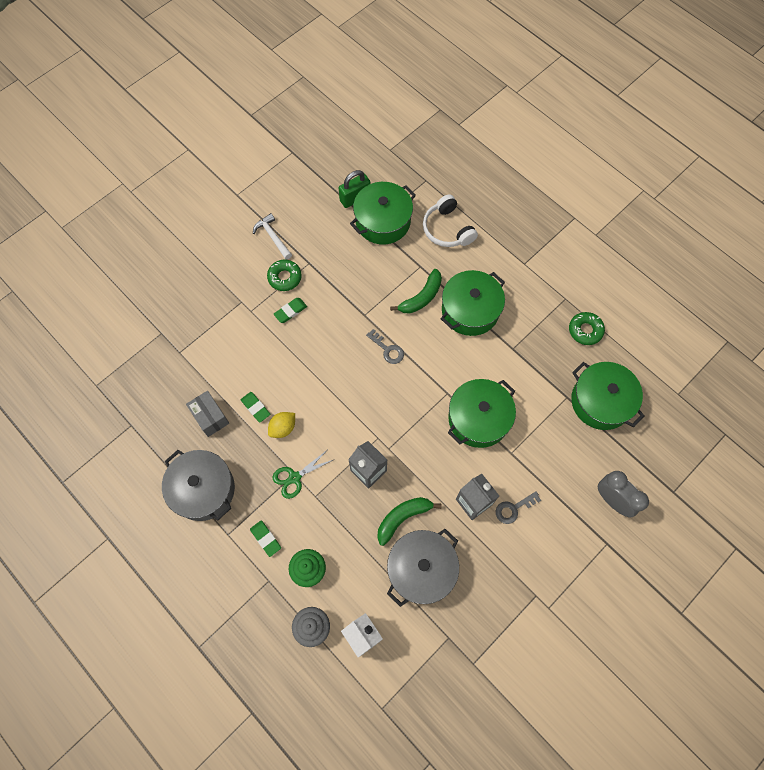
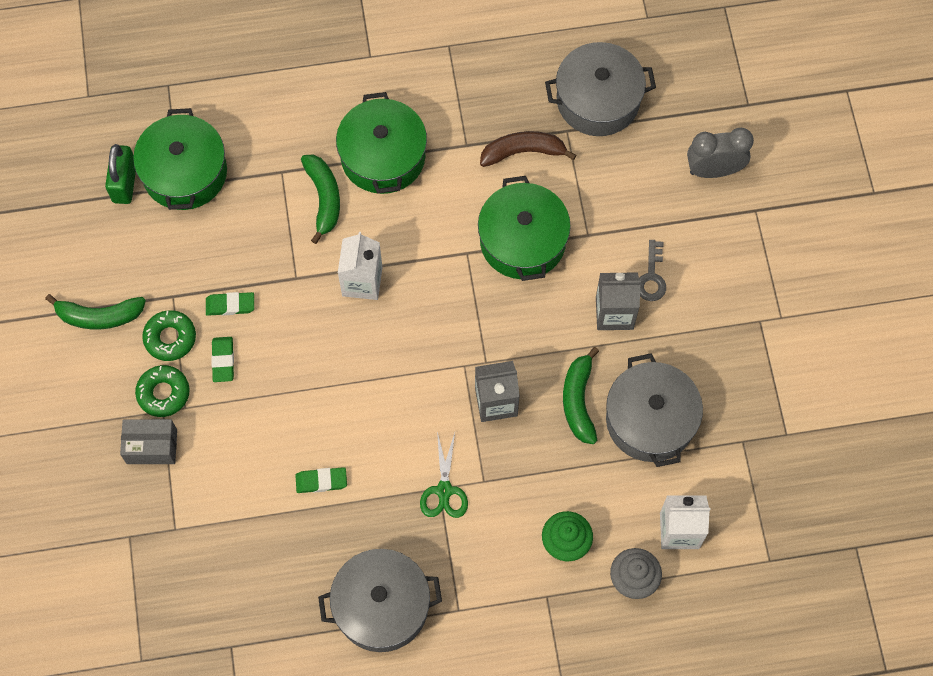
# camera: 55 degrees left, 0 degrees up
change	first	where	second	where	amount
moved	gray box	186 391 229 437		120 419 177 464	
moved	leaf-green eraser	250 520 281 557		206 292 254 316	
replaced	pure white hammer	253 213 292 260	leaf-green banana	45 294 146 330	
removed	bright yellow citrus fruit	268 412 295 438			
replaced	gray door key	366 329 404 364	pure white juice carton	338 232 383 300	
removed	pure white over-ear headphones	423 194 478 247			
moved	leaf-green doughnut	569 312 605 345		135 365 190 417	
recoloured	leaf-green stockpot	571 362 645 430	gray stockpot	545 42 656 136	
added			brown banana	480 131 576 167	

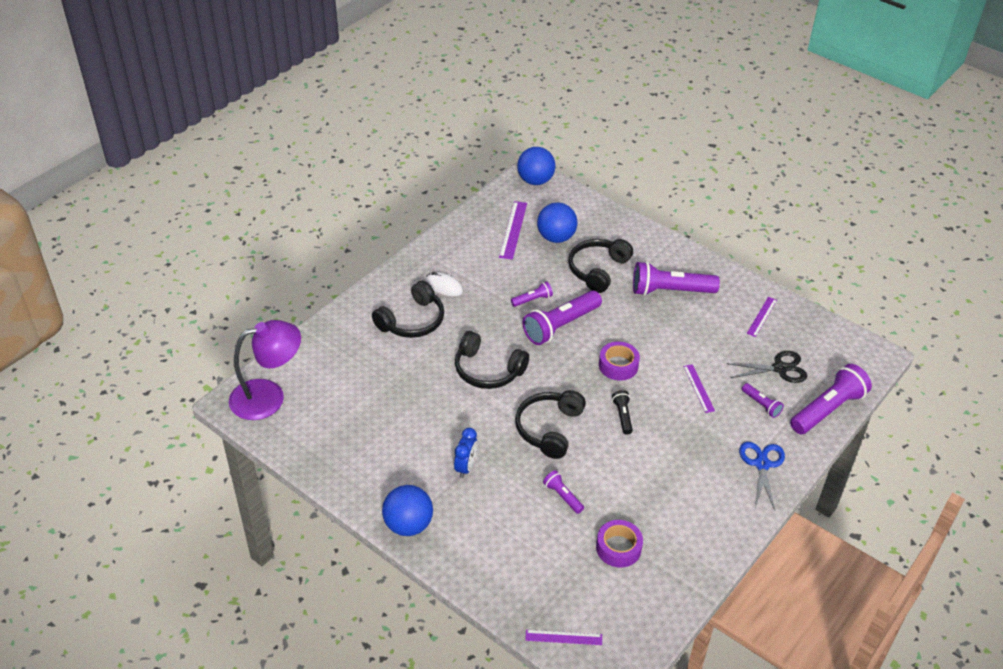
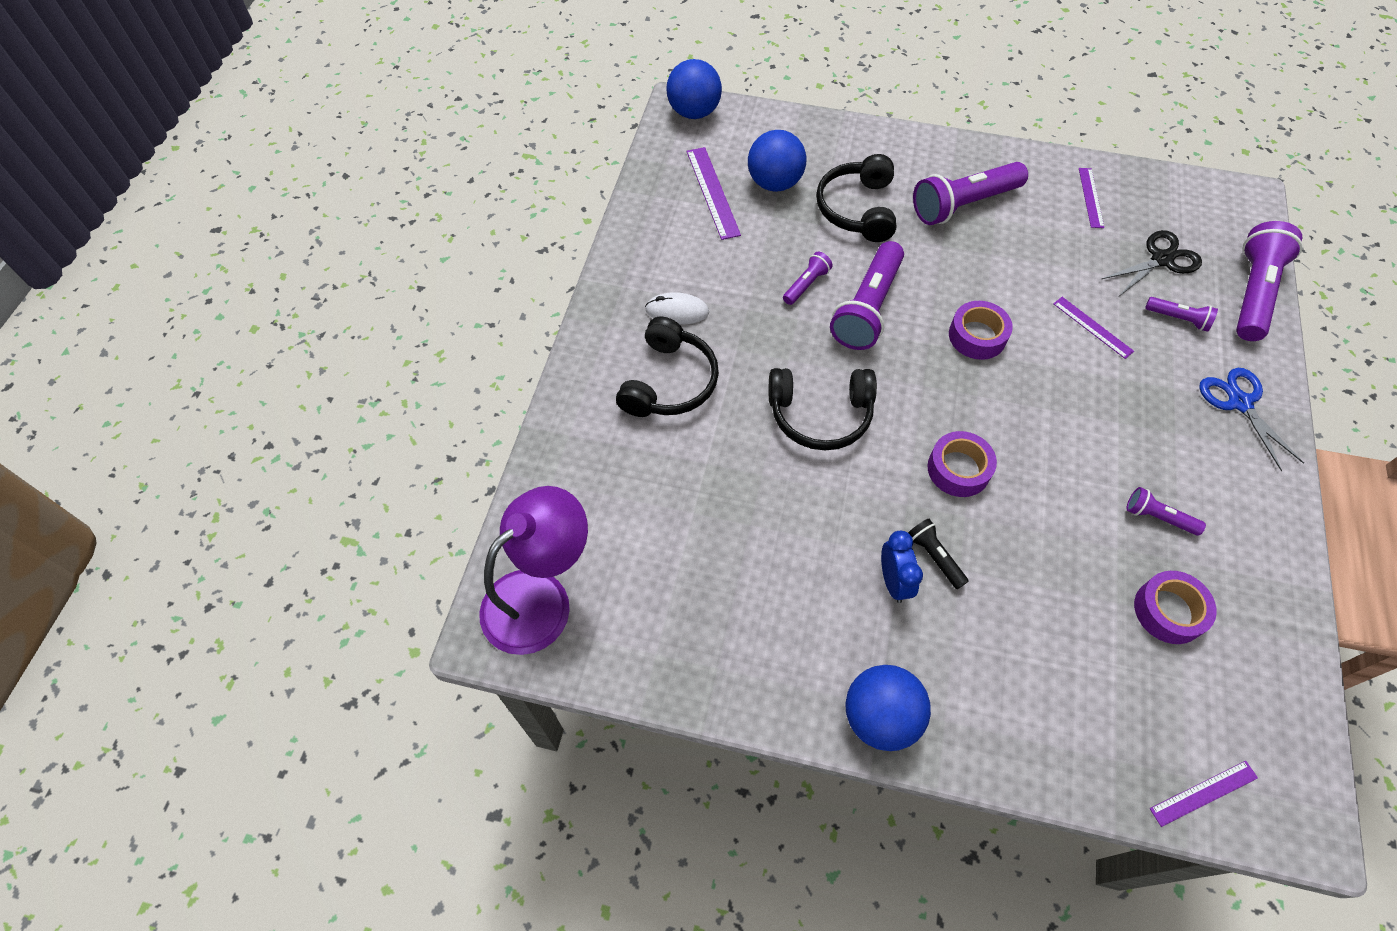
# camera: 25 degrees left, 15 degrees up
change	first	where	second	where	amount
replaced	black over-ear headphones	515 390 586 459	purple sticky tape	927 431 997 497	
moved	purple pocket torch	543 470 584 514		1126 487 1206 535	
moved	black pocket torch	612 390 633 435		908 519 969 589	

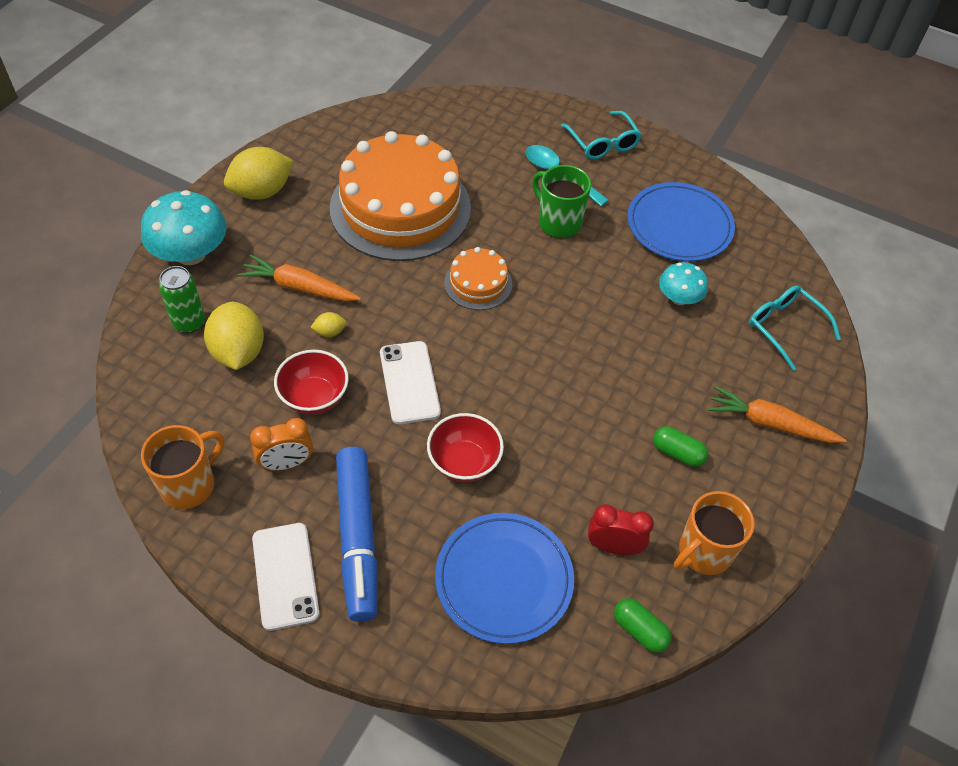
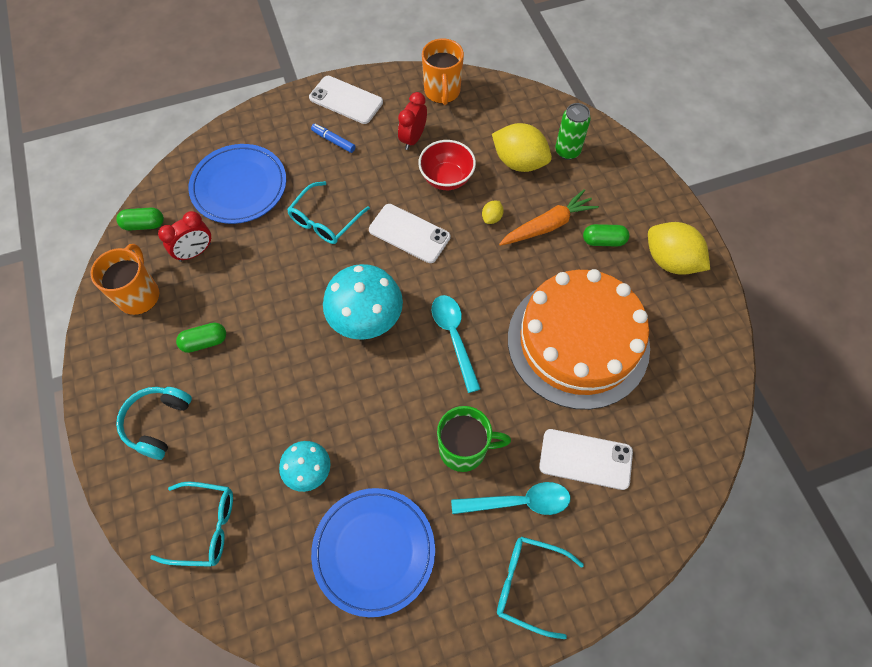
# camera: 135 degrees right, 10 degrees up
change	first	where	second	where	amount
moved	teal fungus	141 190 227 265		323 264 403 340	
turned	bright yellow citrus fruit	224 147 294 200		648 222 710 275	60 degrees counterclockwise
recoloured	orange alarm clock	250 418 313 471	crimson alarm clock	398 92 427 150	
resized	royal blue felt pen	336 447 378 622		311 124 356 153	x0.41
replaced	crimson bowl	427 413 504 482	teal eyeglasses	287 181 370 244	
replaced	orange layer cake	444 247 512 310	teal spoon	432 295 481 393	
replaced	orange root vegetable	708 386 847 443	teal over-ear headphones	116 387 192 460	
added			pure white mobile phone	539 429 633 490	
added			leaf-green capsule	583 224 629 247	

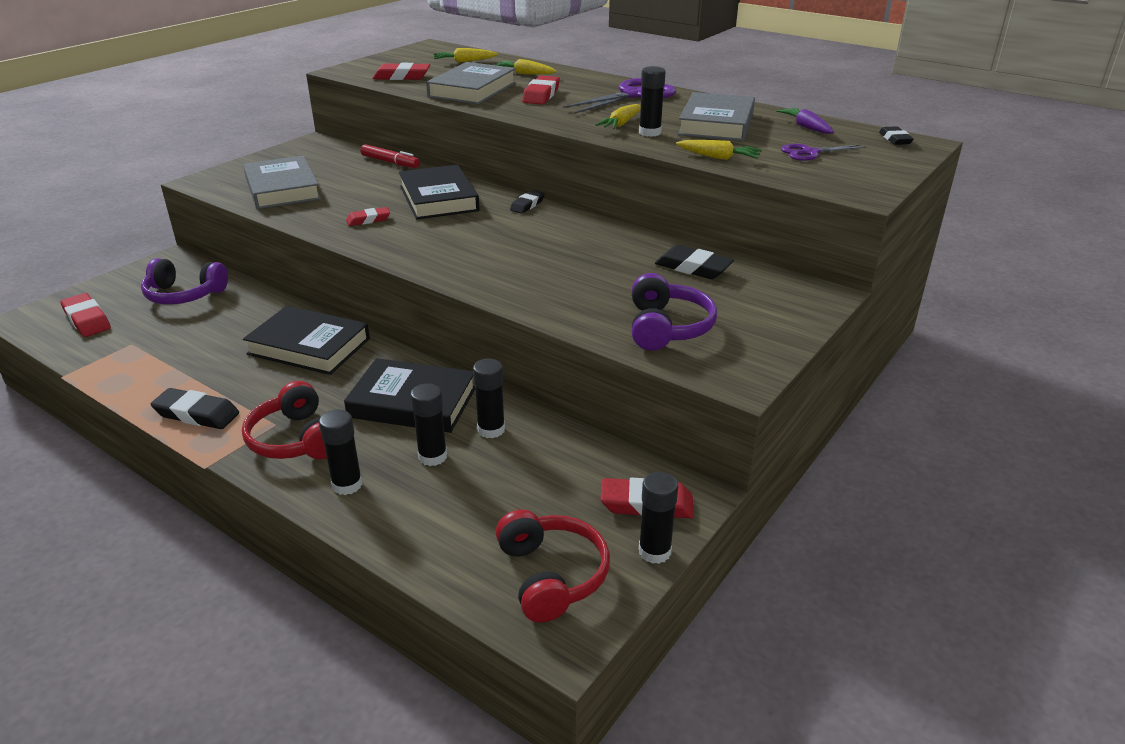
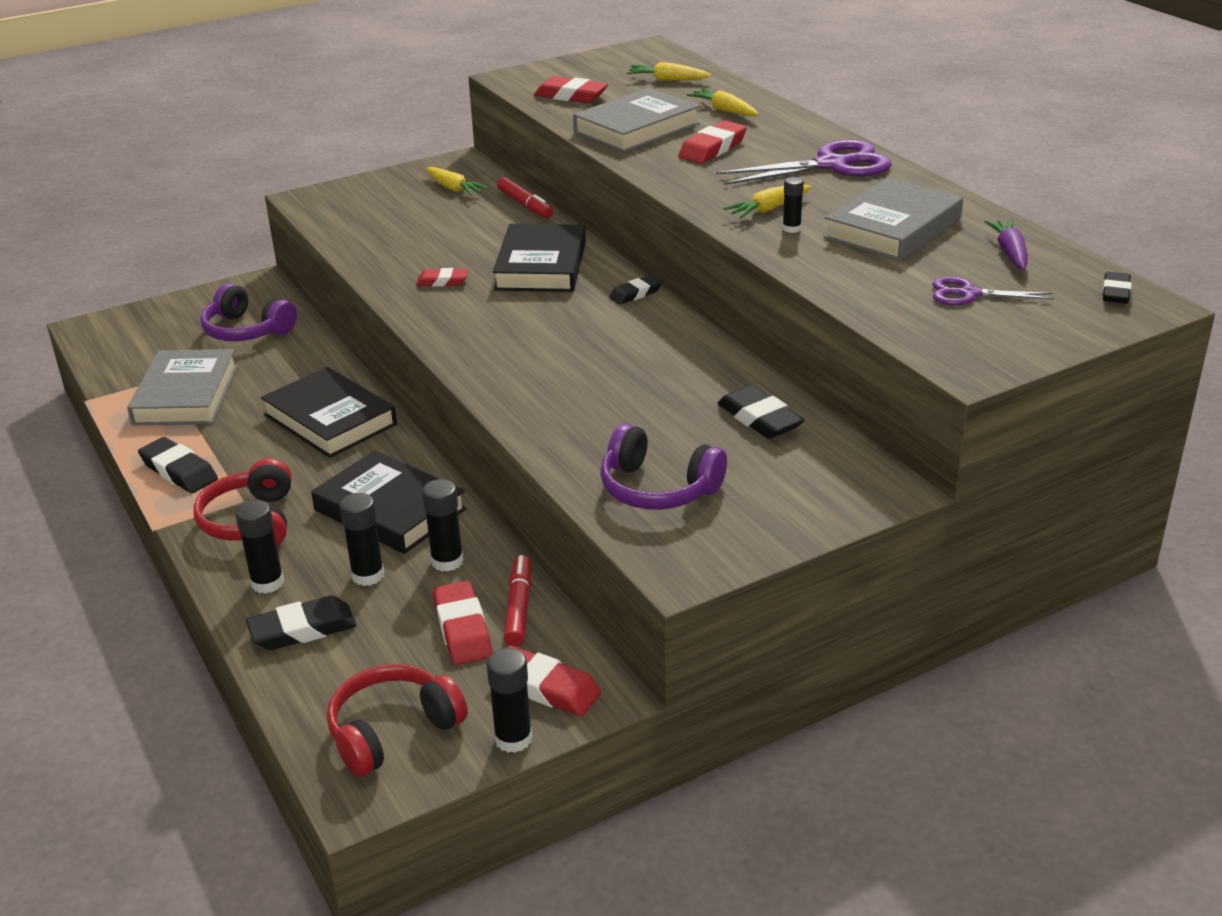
# camera: 25 degrees right, 0 degrees up
change	first	where	second	where	amount
moved	crimson eraser	60 293 111 337		433 581 492 665	
moved	gray hardback	243 156 321 209		127 349 238 425	
turned	crimson over-ear headphones	496 509 610 623		327 664 468 777	135 degrees counterclockwise
turned	purple over-ear headphones	632 273 717 351		600 424 727 510	90 degrees clockwise
resized	black glue stick	639 66 666 137		782 177 804 233	x0.63
moved	bright yellow root vegetable	676 140 762 160		425 167 489 196	
added			black eraser	246 596 356 650	
added			crimson felt pen	504 555 531 647	

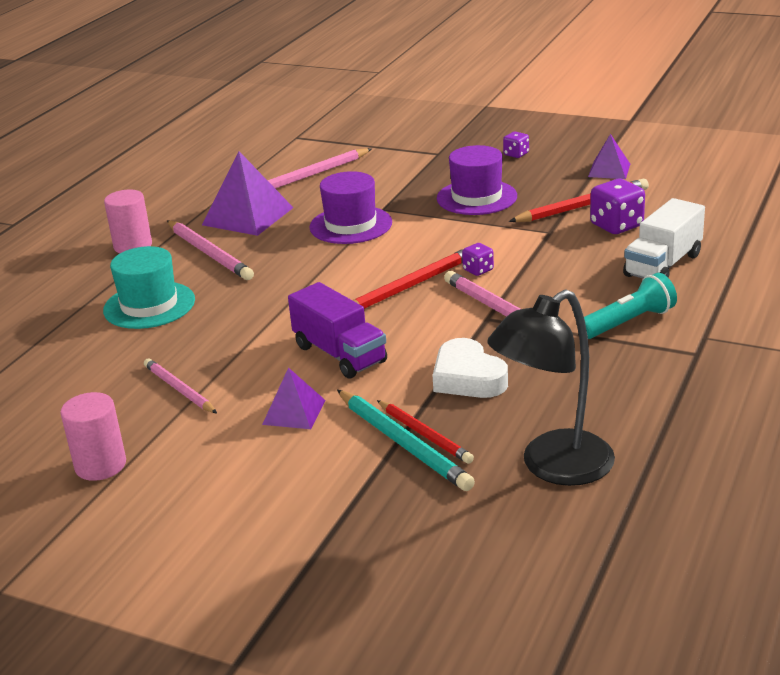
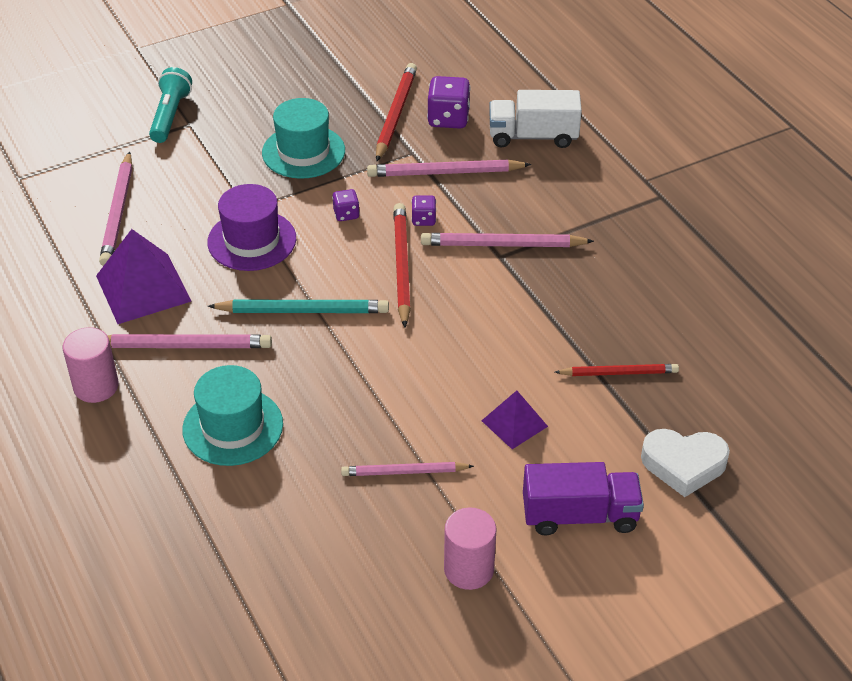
# camera: 55 degrees left, 15 degrees up
change	first	where	second	where	amount
moved	purple toy truck	288 282 387 379		523 462 644 535	
moved	teal pencil	337 390 475 491		208 300 389 313	
moved	pure white love heart	433 338 508 398		641 429 730 497	
recoloured	purple top hat	437 145 517 215	teal top hat	262 98 345 179	
removed	black lamp	487 289 615 486			
moved	purple die	503 132 529 158		332 189 360 221	
moved	teal pocket torch	584 273 677 339		149 67 192 143	
removed	purple pyramid shape	588 134 630 179			
turned	pure white toy truck	623 198 705 279		489 90 582 148	105 degrees clockwise
added			pink pencil	367 160 531 177	

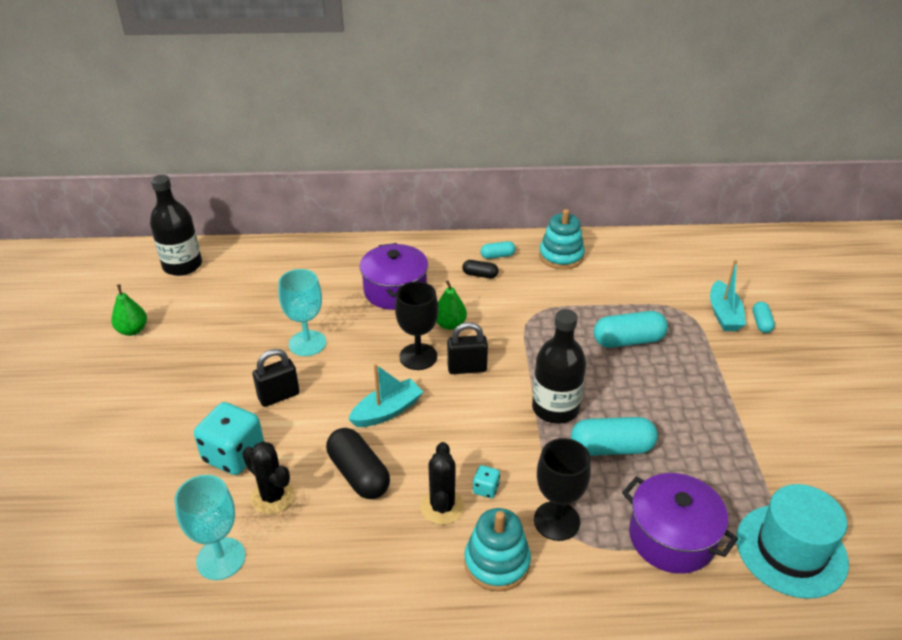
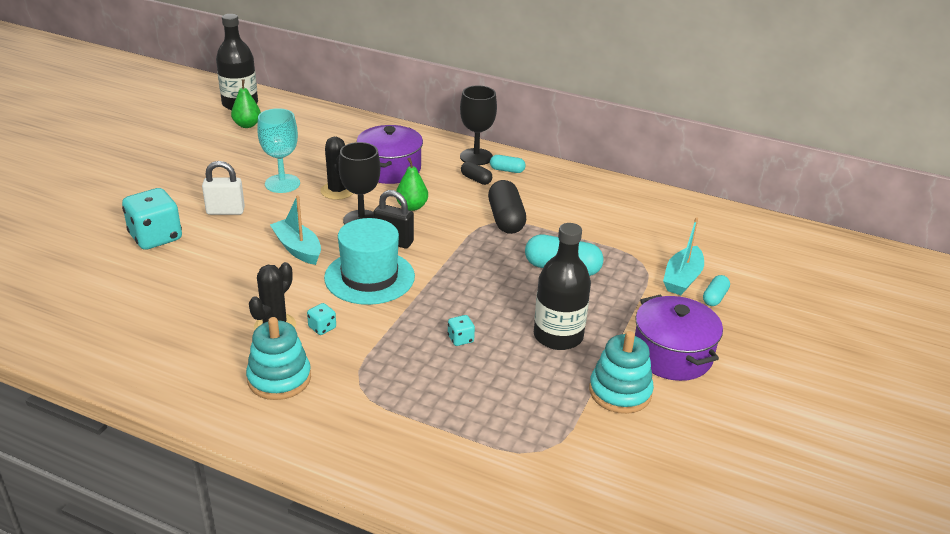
# camera: 25 degrees right, 5 degrees down
change	first	where	second	where	amount
moved	leaf-green toy pear	111 284 147 336		231 79 261 128	
removed	teal chalice	175 475 246 580			
moved	black saguaro cactus	242 441 295 514		320 137 353 200	
recoloured	black small lock	253 349 300 407	pure white small lock	202 161 245 215	
moved	black capsule	326 428 390 499		488 180 526 234	
turned	teal toy boat	348 364 423 427		270 195 321 265	120 degrees counterclockwise
moved	black drink bottle	532 309 586 424		534 223 591 350	
moved	black chalice	534 438 591 541		460 86 497 165	
moved	teal ring stacker	539 209 585 270		589 331 654 414	
replaced	teal capsule	571 417 658 456	teal die	448 315 475 346	
moved	purple stockpot	622 473 738 574		635 294 723 381	
moved	teal top hat	736 484 849 599		324 218 415 305	

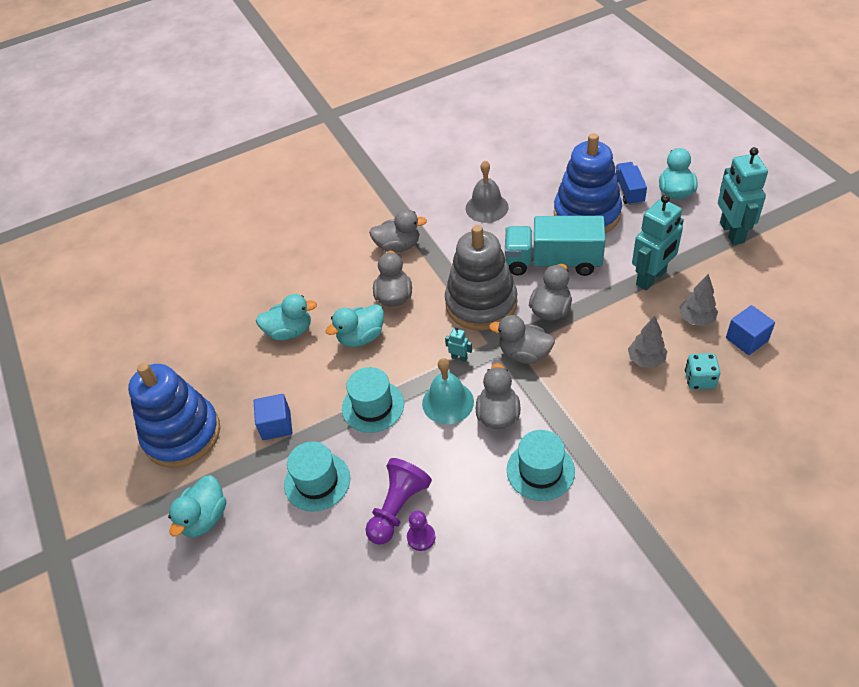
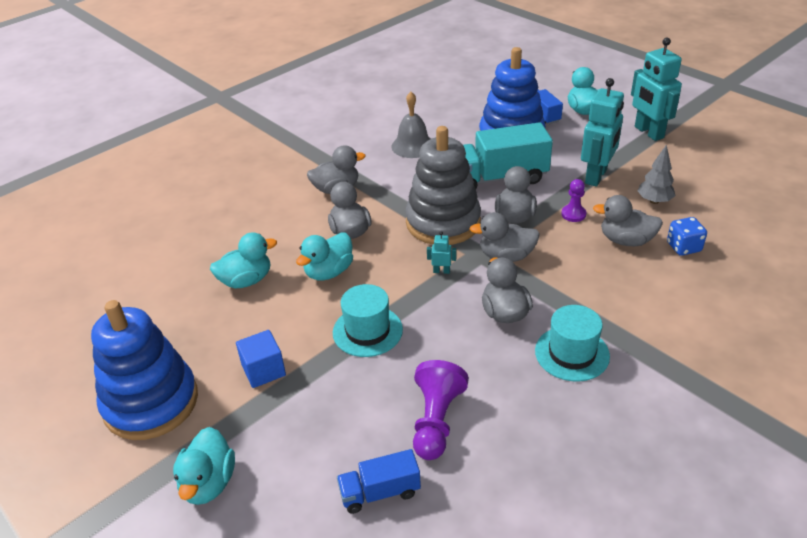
# camera: 20 degrees left, 10 degrees down
change	first	where	second	where	amount
removed	teal top hat	284 441 350 512			
moved	purple pawn	407 510 436 551		561 179 586 222	
removed	teal bell	422 358 474 424			
replaced	gray tree	628 316 667 368	gray duck	593 195 663 246	
recoloured	teal die	685 353 720 389	royal blue die	667 217 707 256	
removed	royal blue block	726 305 775 355			
added			royal blue toy truck	337 449 421 514	

